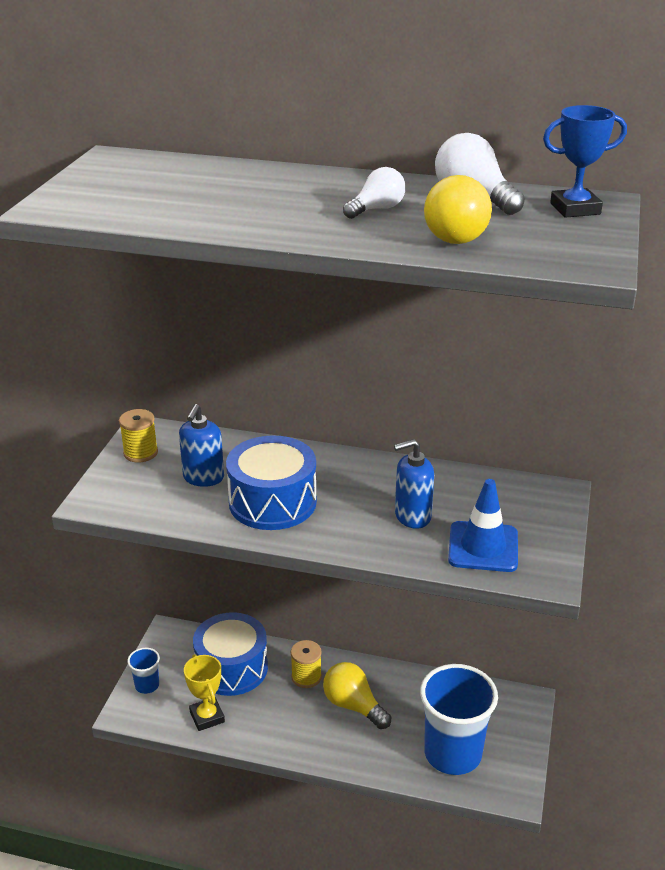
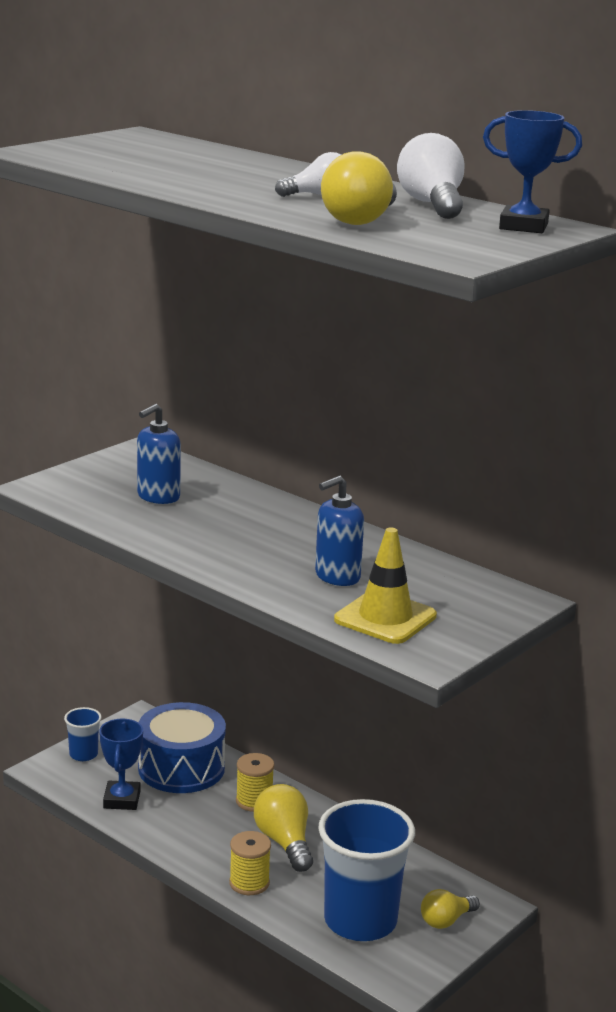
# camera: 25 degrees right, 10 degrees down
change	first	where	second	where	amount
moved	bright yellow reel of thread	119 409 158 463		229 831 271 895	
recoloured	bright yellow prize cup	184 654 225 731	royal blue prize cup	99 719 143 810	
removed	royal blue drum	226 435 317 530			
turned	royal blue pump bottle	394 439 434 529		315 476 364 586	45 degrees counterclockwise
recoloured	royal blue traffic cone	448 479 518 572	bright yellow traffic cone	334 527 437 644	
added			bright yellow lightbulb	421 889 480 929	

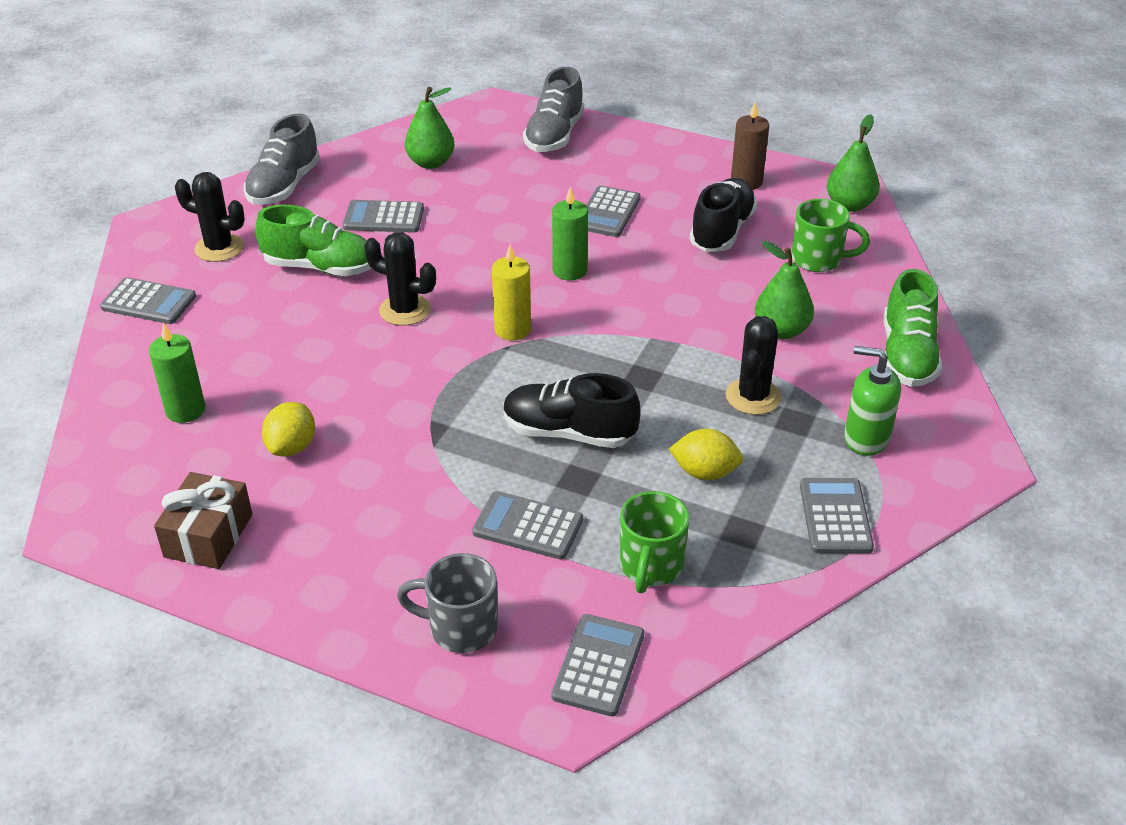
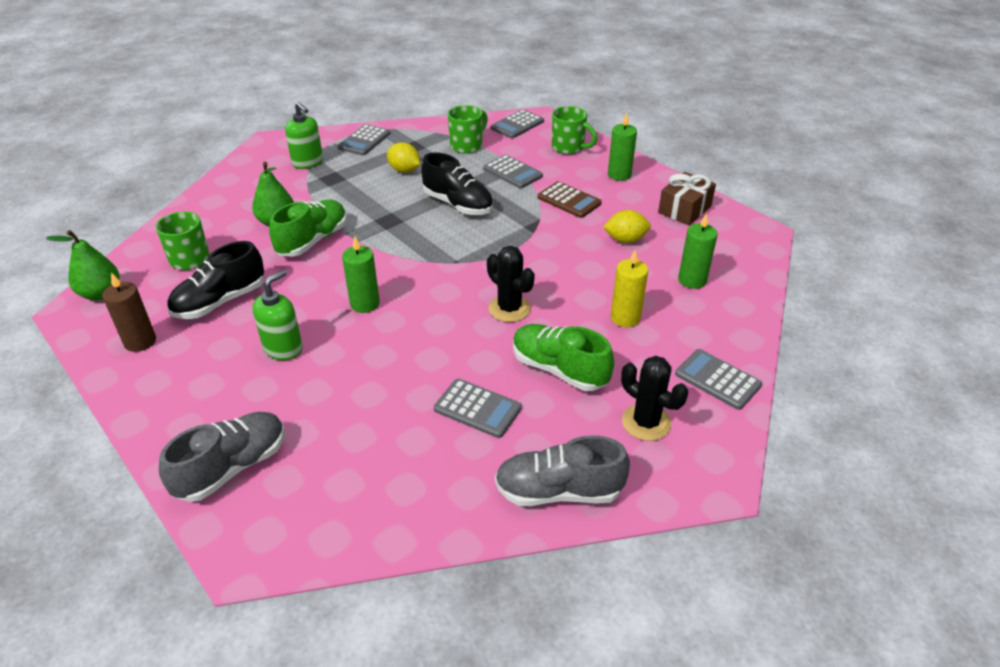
# camera: 155 degrees left, 0 degrees up
change	first	where	second	where	amount
turned	gray lace-up shoe	244 114 320 205		495 435 630 506	135 degrees counterclockwise
turned	bright yellow citrus fruit	262 402 315 457		603 210 651 243	45 degrees clockwise
recoloured	gray mug	397 553 498 653	leaf-green mug	552 106 597 154	
removed	leaf-green toy pear	405 87 455 169			
moved	bright yellow pillar candle	492 244 531 341		611 250 648 327	
replaced	gray calculator	586 186 640 237	leaf-green pump bottle	252 270 303 360	
removed	black saguaro cactus	726 316 781 415			
moved	leaf-green lace-up shoe	884 269 942 387		269 200 347 257	
added			brown calculator	537 181 602 218	
added			leaf-green pillar candle	608 113 637 181	

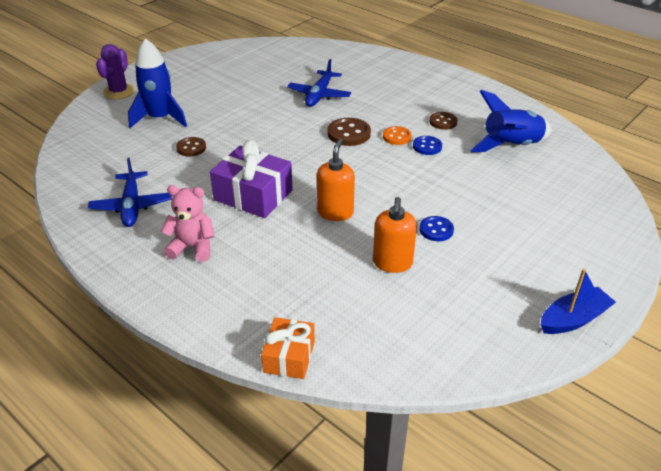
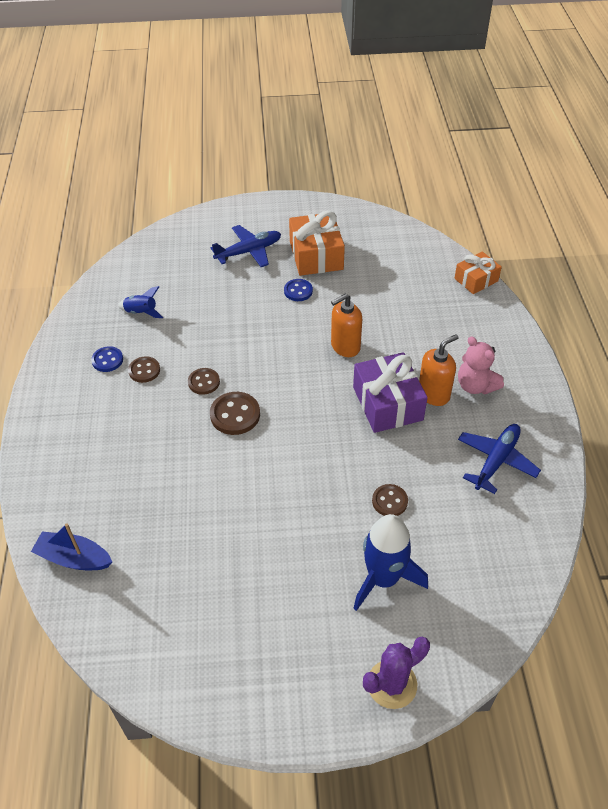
# camera: 135 degrees left, 10 degrees up
change	first	where	second	where	amount
moved	royal blue plane	287 59 351 107		211 225 281 267	
moved	orange pump bottle	373 197 417 273		419 334 459 406	
recoloured	orange shirt button	383 126 412 145	brown shirt button	188 368 220 395	
moved	royal blue shirt button	413 136 442 155		91 346 123 372	
resized	royal blue spaceship	470 90 552 153		118 286 163 318	x0.52
moved	royal blue toy boat	541 269 616 334		31 523 112 570	
added			orange wrapped gift	289 211 345 276	

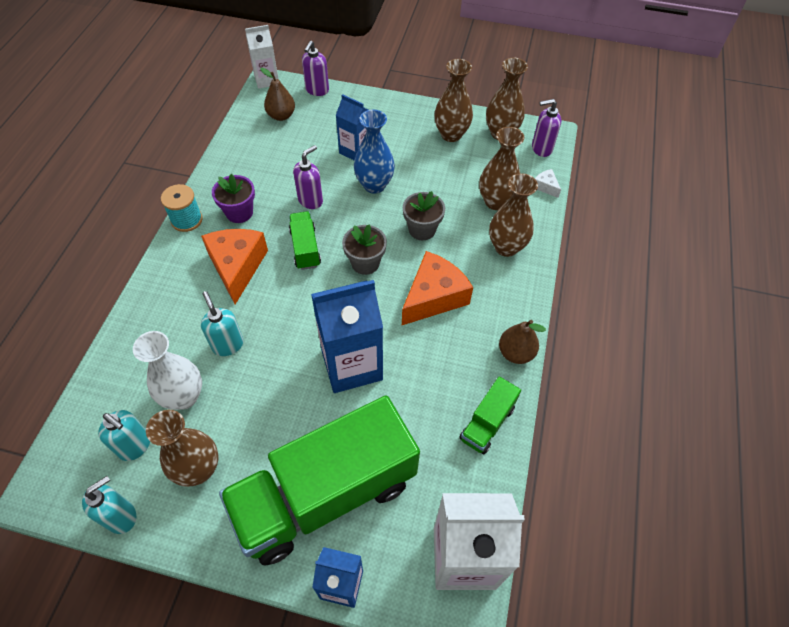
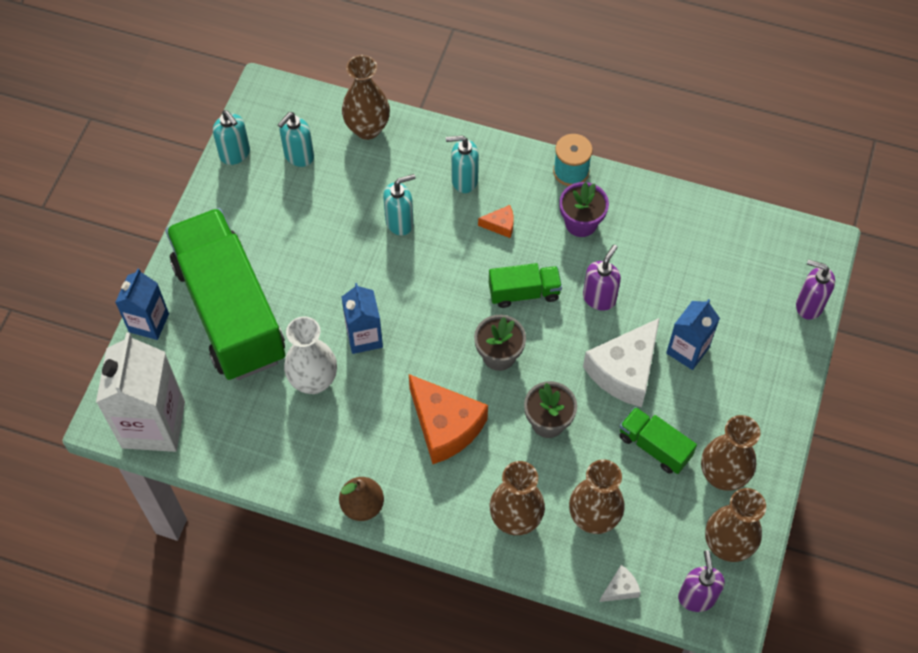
# camera: 95 degrees right, 5 degrees up
change	first	where	second	where	amount
moved	pure white tall vase	133 331 202 410		284 316 337 394	
moved	brown tall vase	146 410 218 487		342 55 390 140	
resized	orange cheese	201 229 268 304		478 205 514 238	x0.44
removed	pure white juice carton	245 25 279 89			
removed	brown toy pear	261 68 295 121			
turned	purple pump bottle	293 145 323 209		583 245 621 311	105 degrees counterclockwise
resized	royal blue juice carton	311 280 383 393		341 283 383 354	x0.58
replaced	royal blue tall vase	354 110 395 194	pure white cheese	583 318 660 407	
moved	leaf-green toy truck	459 377 521 454		619 407 697 474	
added			teal pump bottle	446 135 479 193	

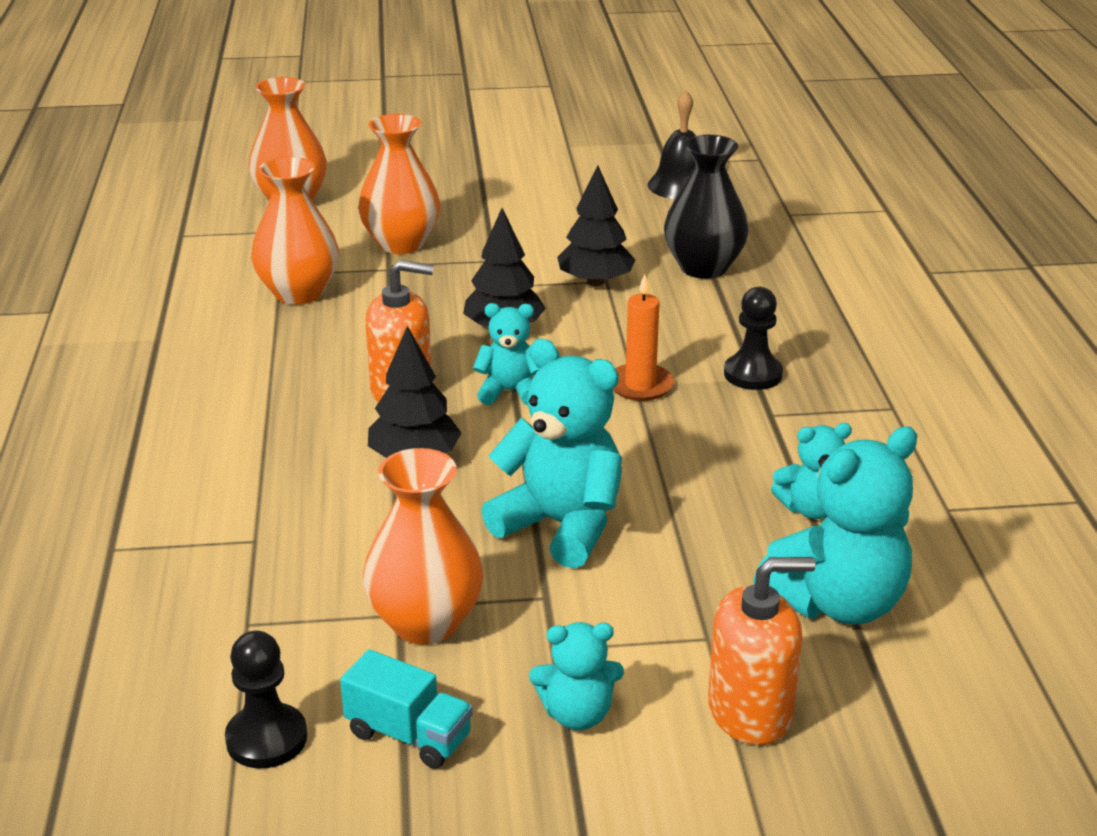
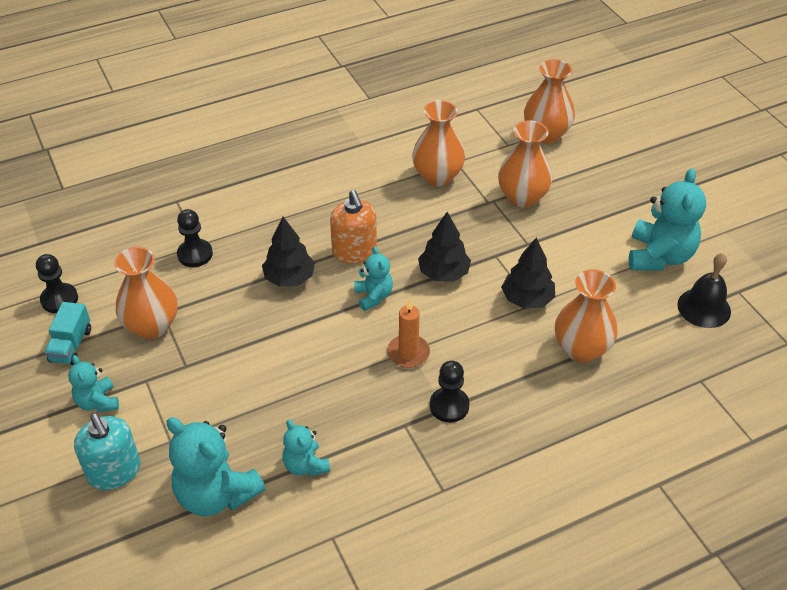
# camera: 70 degrees right, 15 degrees up
change	first	where	second	where	amount
moved	teal teddy	481 339 622 568		629 168 706 271	
recoloured	black tall vase	664 135 749 279	orange tall vase	555 270 618 363	
recoloured	orange pump bottle	708 557 816 745	teal pump bottle	74 413 141 490	
added			black pawn	177 209 213 267	

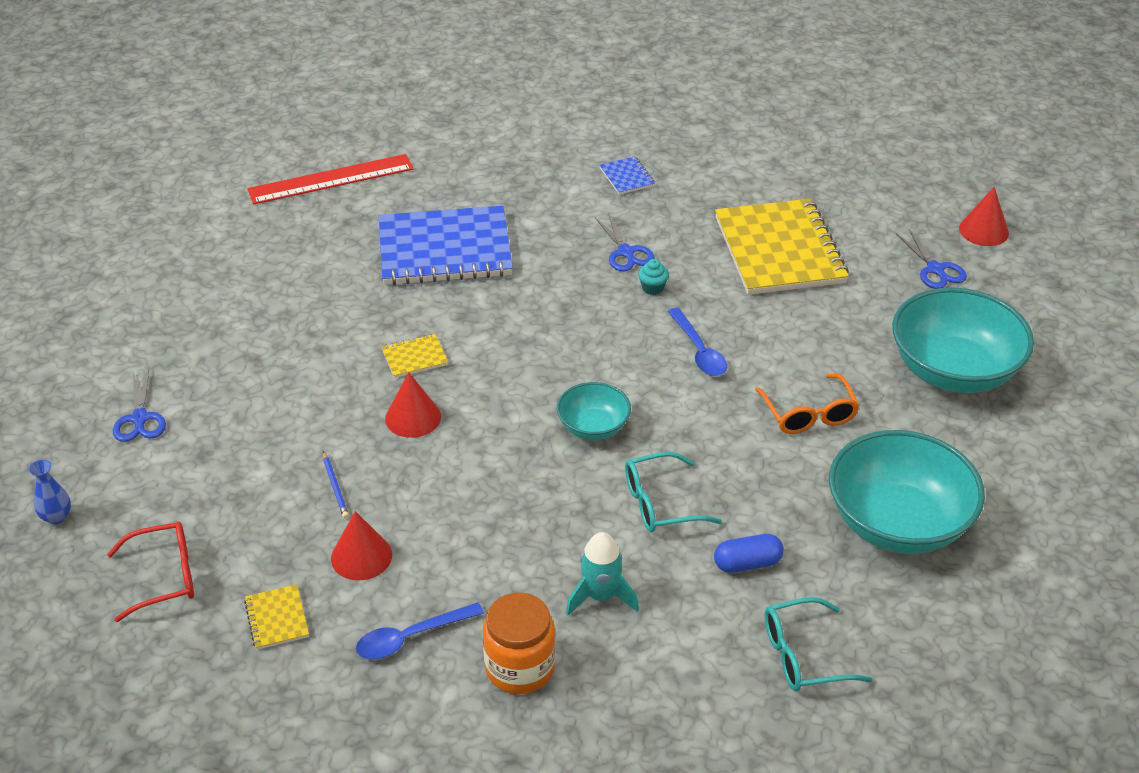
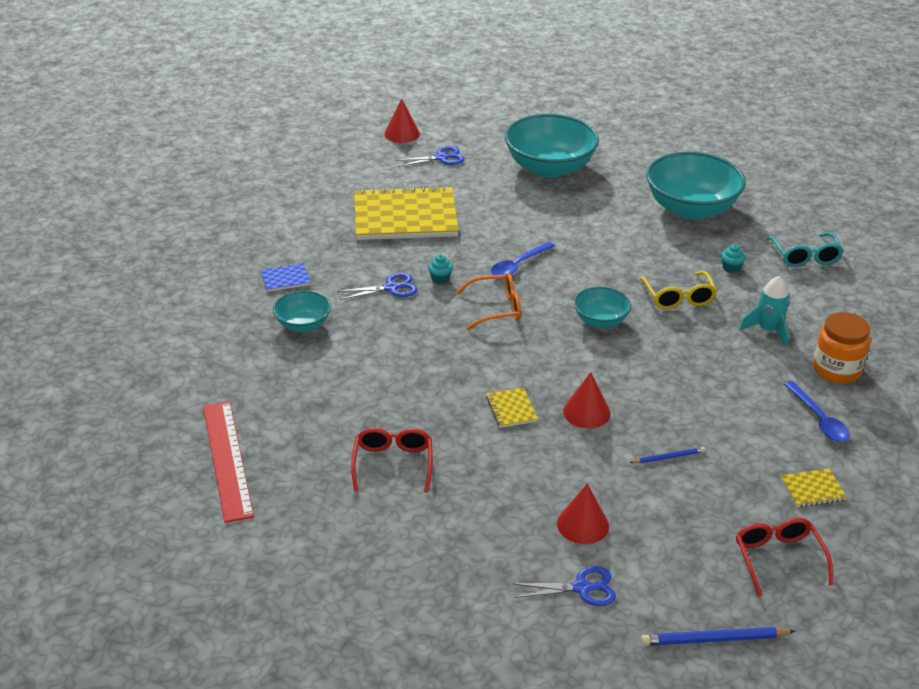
# camera: 85 degrees left, 5 degrees down
change	first	where	second	where	amount
replaced	royal blue tall vase	29 459 71 524	royal blue pencil	641 627 796 646	
moved	crimson cone shape	331 511 392 581		557 483 609 544	
removed	royal blue notepad	379 206 513 285			
recoloured	teal eyeglasses	625 452 722 532	bright yellow eyeglasses	639 271 717 309	
turned	royal blue spoon	668 307 727 376		491 242 555 275	150 degrees clockwise
replaced	royal blue capsule	714 534 784 573	teal fairy cake	721 244 746 273	
moved	orange eyeglasses	755 374 860 434		456 273 521 330	
added			teal bowl	273 290 331 332	
added			crimson eyeglasses	351 428 433 493	

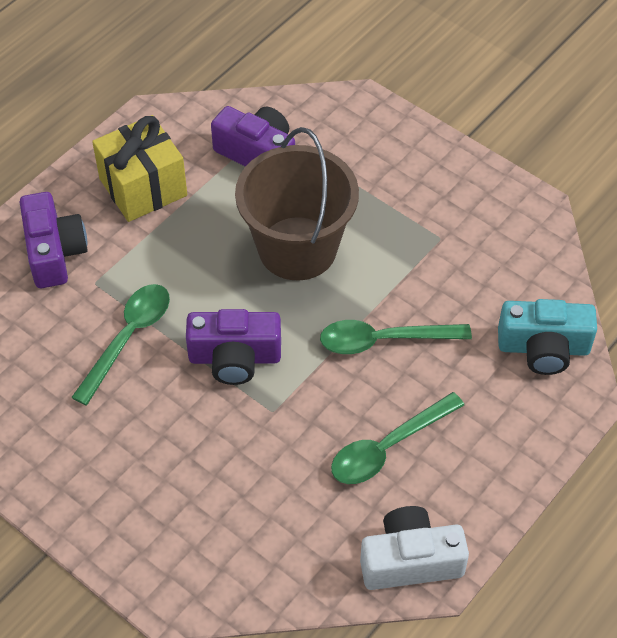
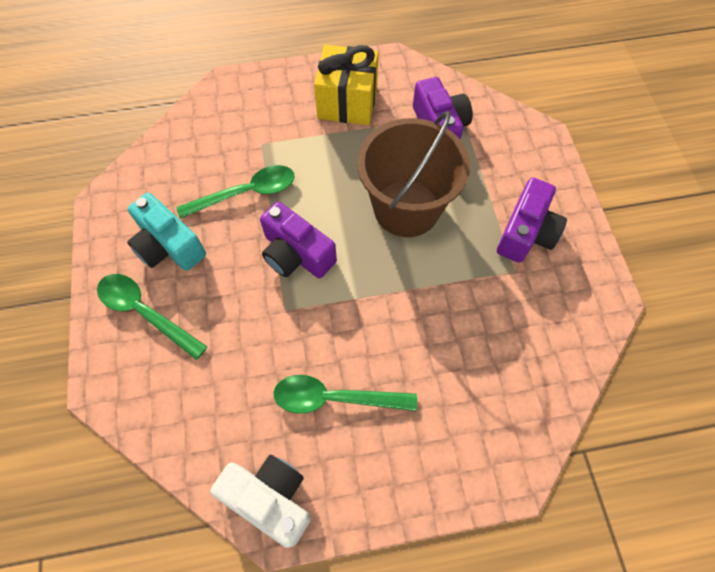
# camera: 40 degrees right, 10 degrees up
change	first	where	second	where	amount
moved	purple compact camera	20 192 88 288		497 178 567 263	
moved	leaf-green spoon	320 320 472 354		97 274 207 360	
moved	teal compact camera	498 299 597 375		127 193 206 271	

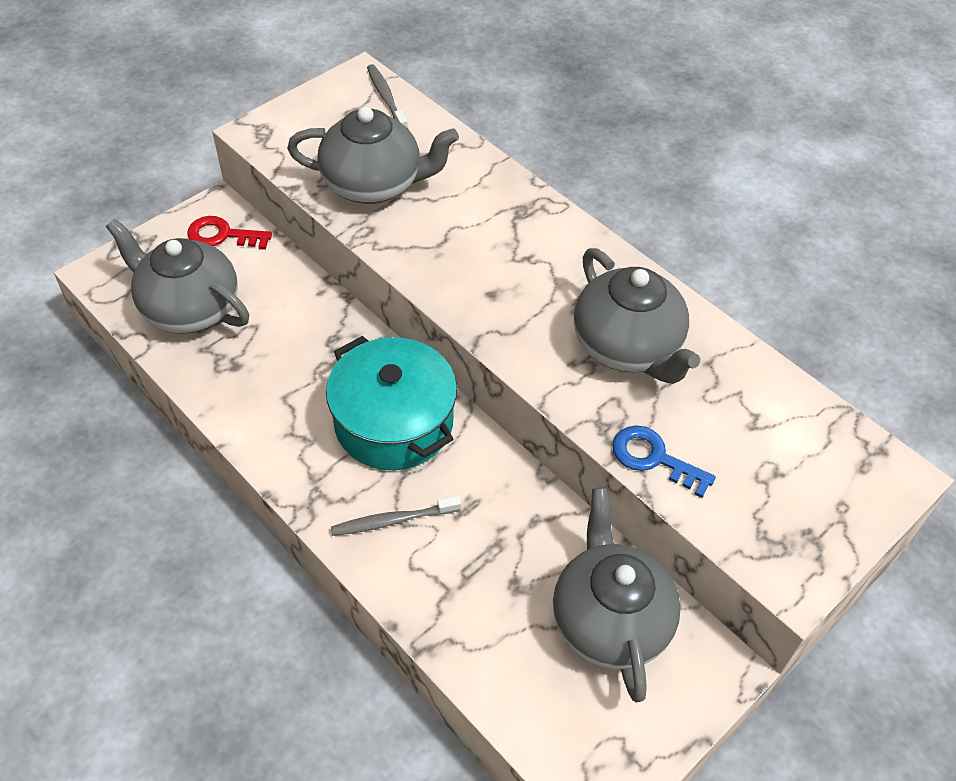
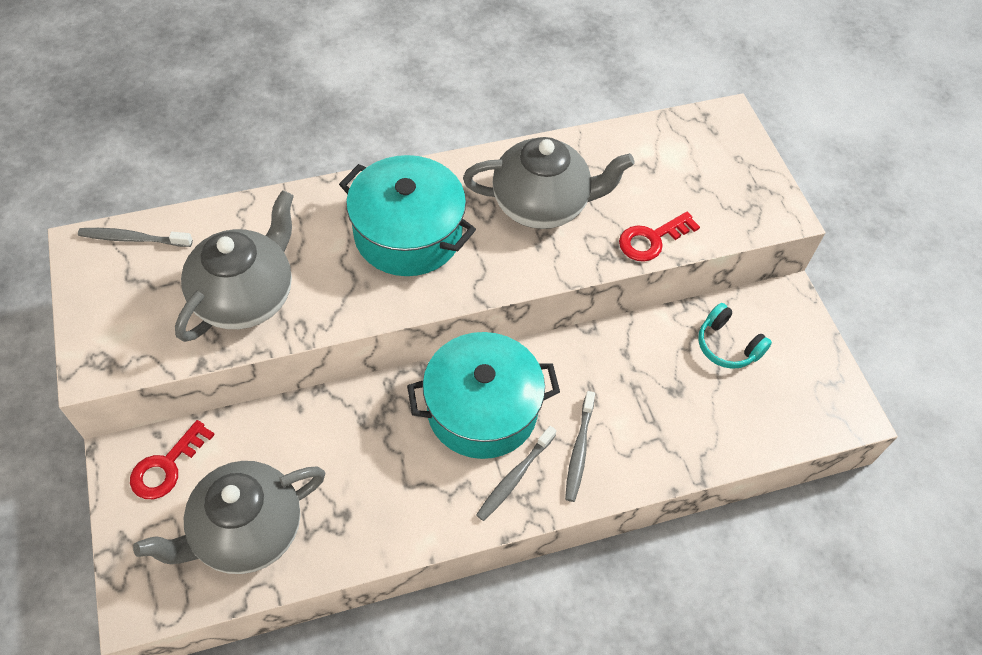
# camera: 65 degrees left, 5 degrees up
change	first	where	second	where	amount
replaced	gray china teapot	553 487 681 702	teal over-ear headphones	698 303 772 369	
recoloured	royal blue door key	612 425 716 498	crimson door key	619 212 700 262	
added			teal stockpot	339 155 476 276	
added			gray toothbrush	476 426 556 521	

